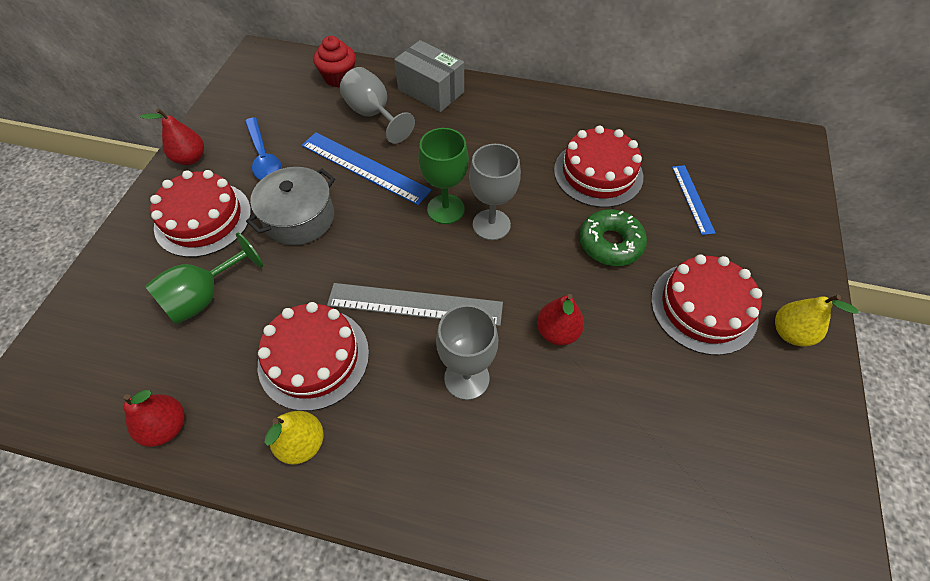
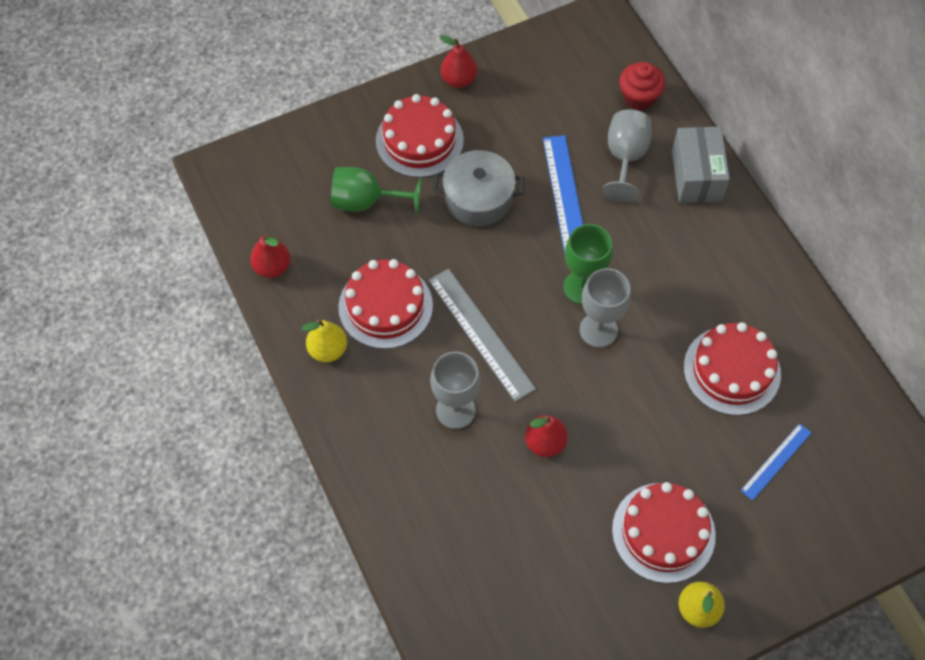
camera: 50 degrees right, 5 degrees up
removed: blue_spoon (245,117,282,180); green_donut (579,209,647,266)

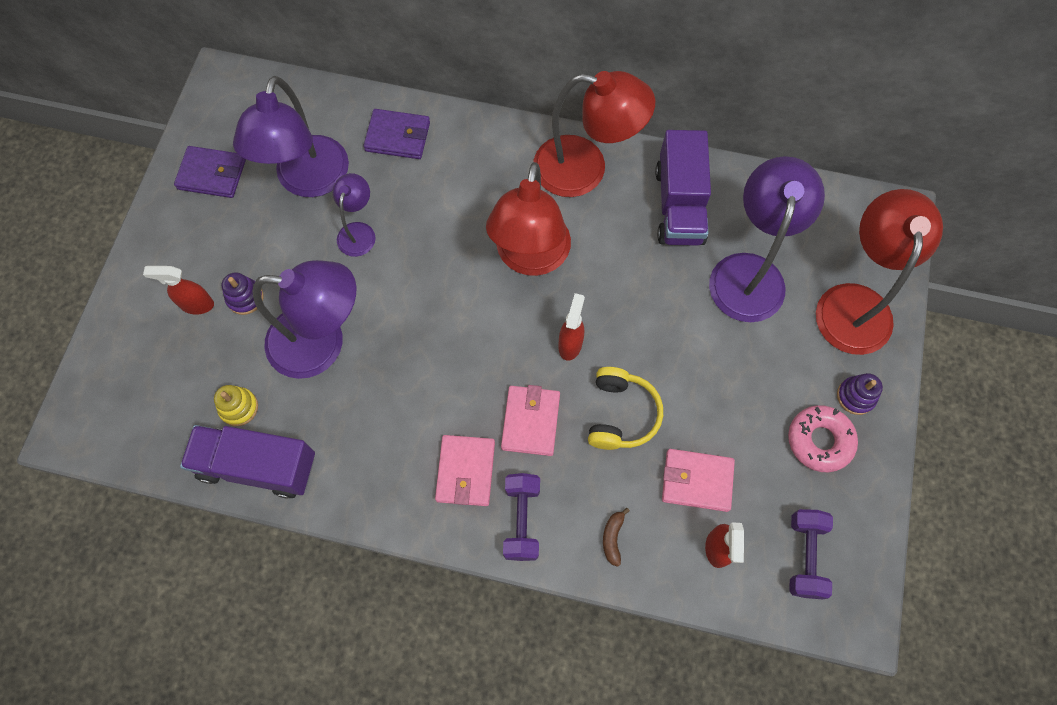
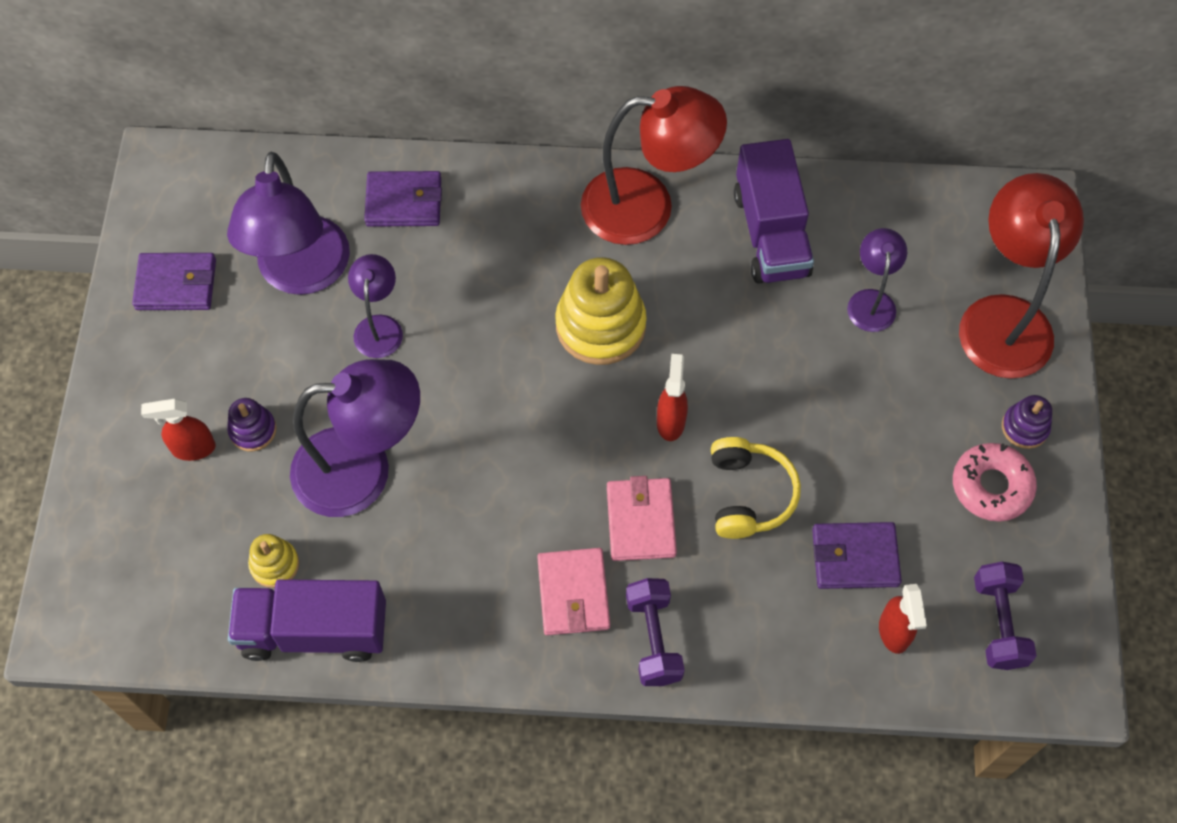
camera: 10 degrees left, 5 degrees down
removed: brown_banana (603,508,630,567)
replaced: red_lamp (486,162,571,276) to yellow_stacking_toy (555,257,647,365)
recoloured: pink_wallet (662,449,735,512) to purple_wallet (812,522,902,589)
resized: purple_lamp (709,156,825,322) = (847,228,907,332) x0.52

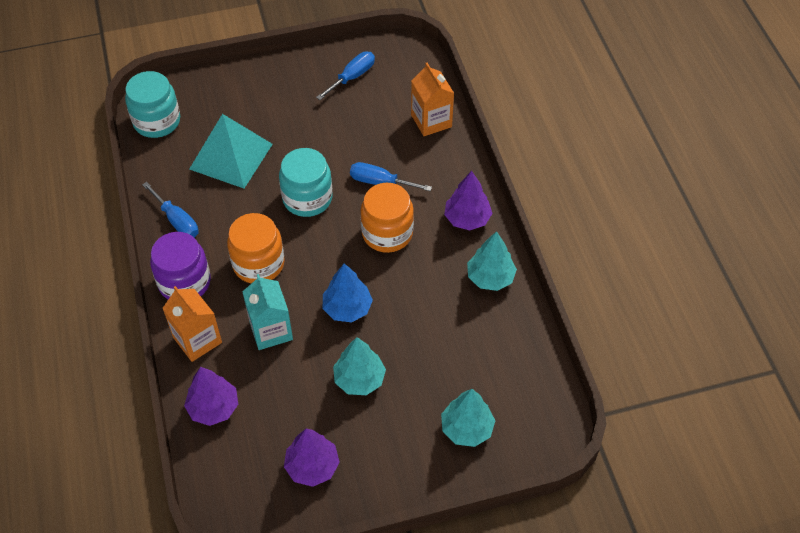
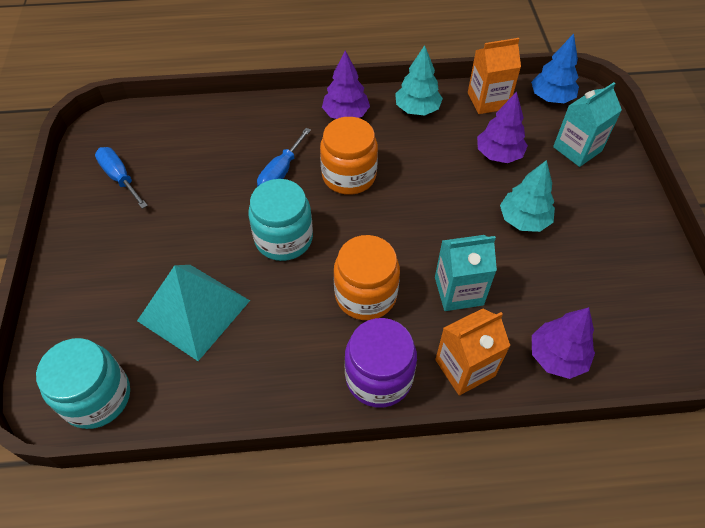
camera: 80 degrees left, 0 degrees up
removed: blue_screwdriver (142,182,199,238)
moved: purple_tree (284,429,340,487) to (477,92,528,163); blue_tree (323,263,373,323) to (531,34,579,103); orange_carton (411,63,454,136) to (468,38,521,114)
replaced: turquoise_tree (441,389,495,447) to turquoise_carton (553,82,622,167)

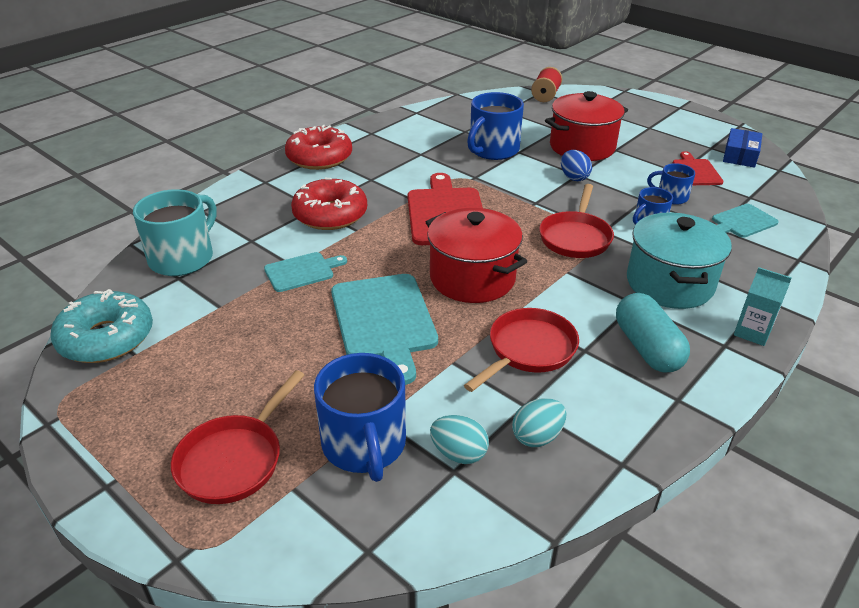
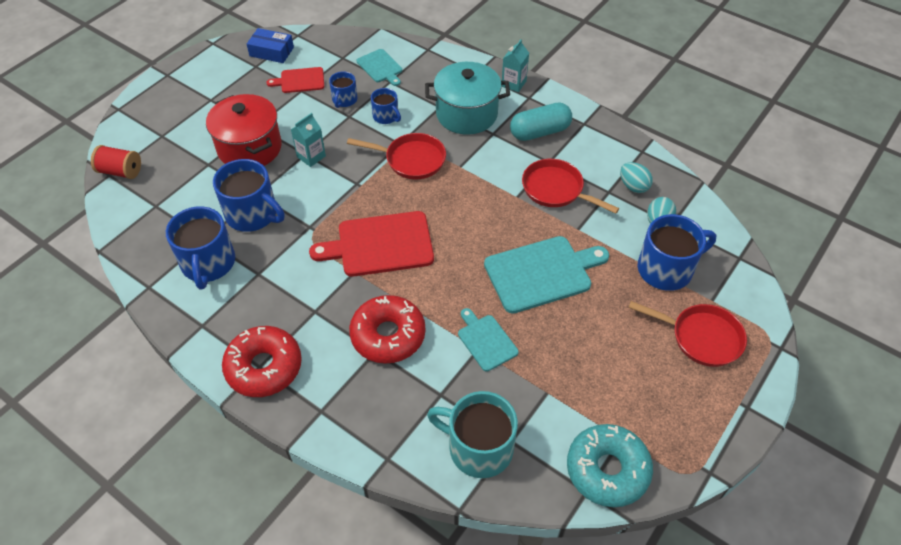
camera: 95 degrees left, 15 degrees up
removed: red_pot (426,208,527,303)
added: blue_mug (166,206,235,290)
replaced: blue_egg (561,150,592,181) to turquoise_carton (291,113,326,167)

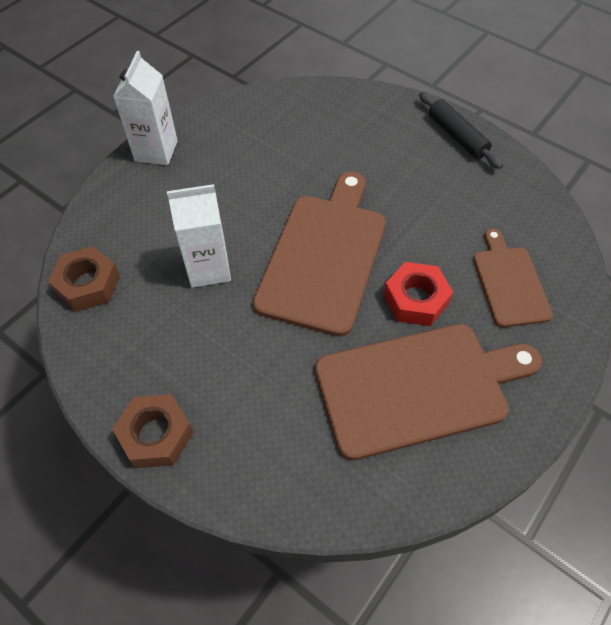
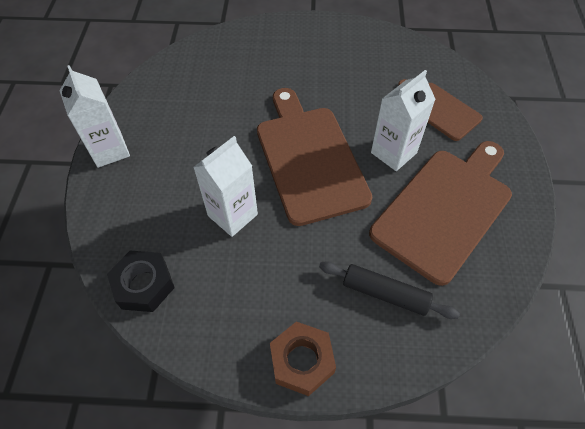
camera: 35 degrees left, 0 degrees up
moved: black_rolling_pin (419,91,503,169) to (319,261,460,319)
replaced: red_nut (384,262,453,326) to white_carton (371,70,436,171)
recoloured: brown_nut (48,246,120,312) to black_nut (107,251,175,312)

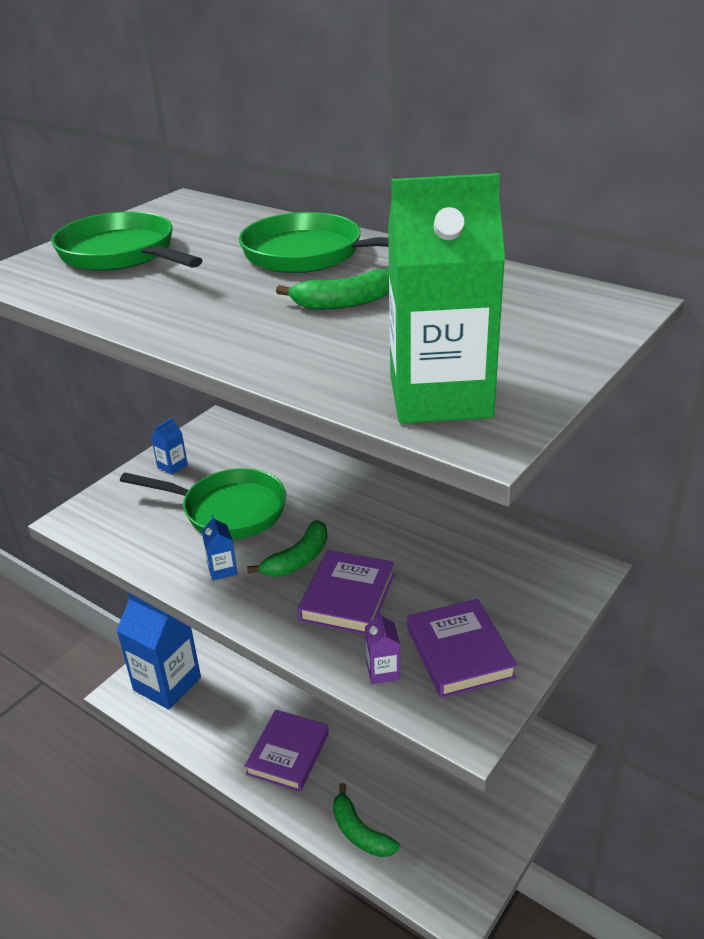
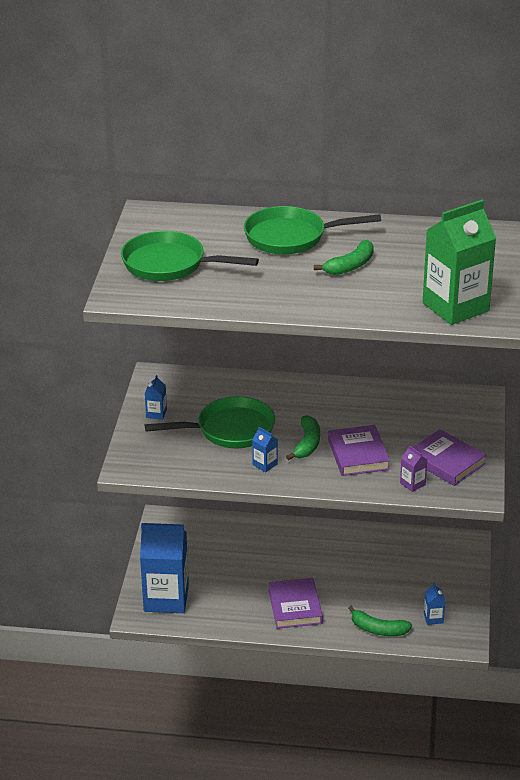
camera: 30 degrees left, 0 degrees up
added: blue_carton (424,583,445,625)

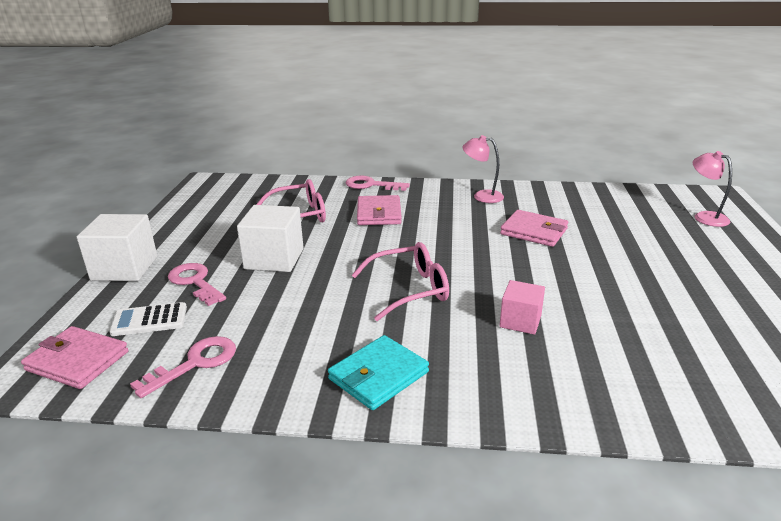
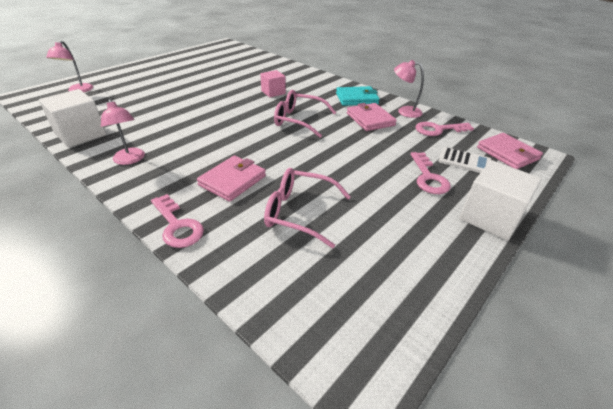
camera: 145 degrees left, 10 degrees up
added: pink_lamp (394,60,424,118)
moved: white_cube (237,205,304,272) to (39,89,106,147); pink_wallet (500,210,568,247) to (347,103,397,131)

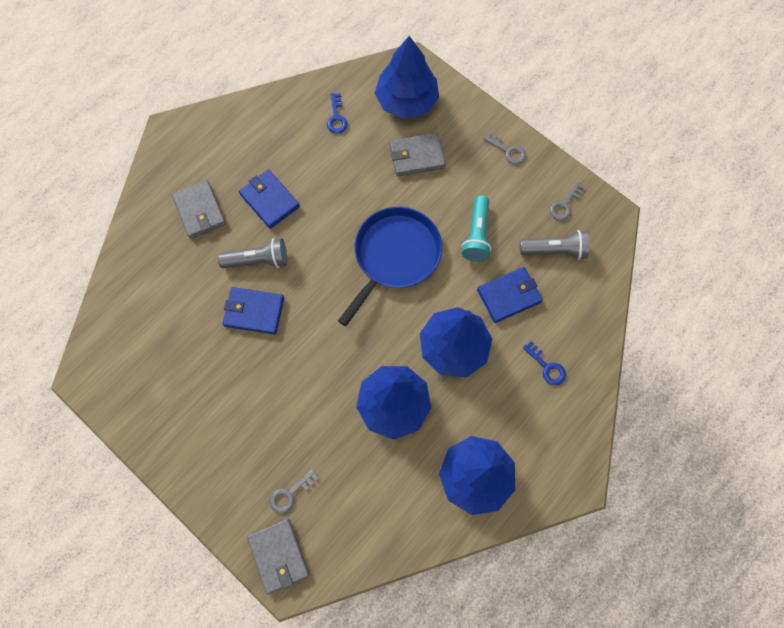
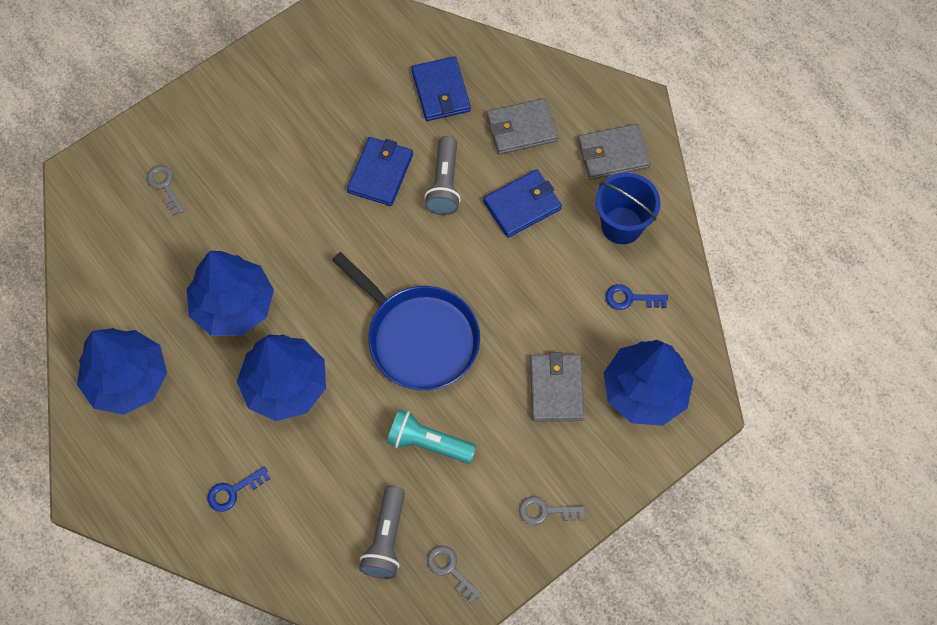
camera: 100 degrees right, 5 degrees down
added: blue_bucket (595,173,661,244)
moved: grey_wallet (247,519,309,594) to (578,124,651,180); blue_wallet (477,267,543,323) to (412,56,471,121)
turned: grey_key (484,132,526,164) = (519,496,586,525) 45 degrees clockwise

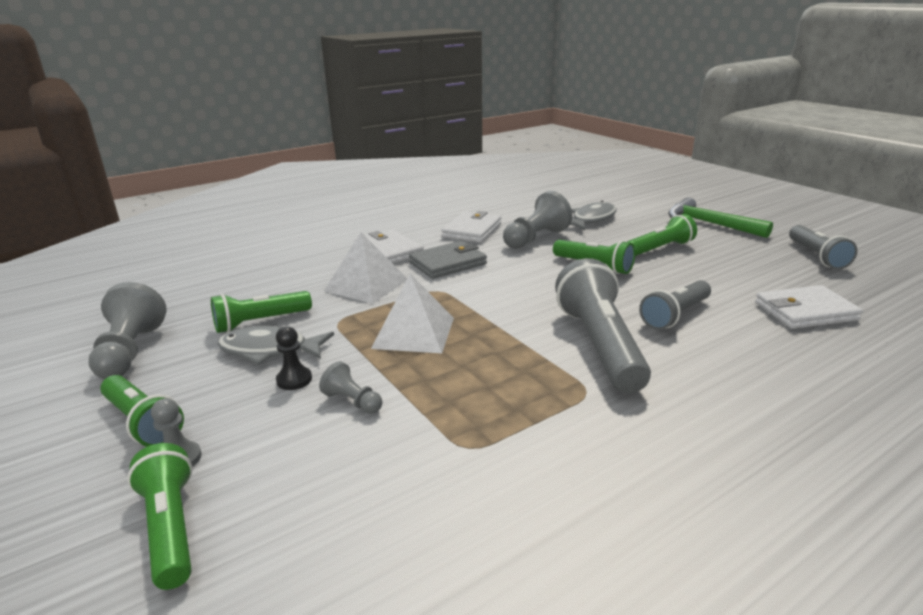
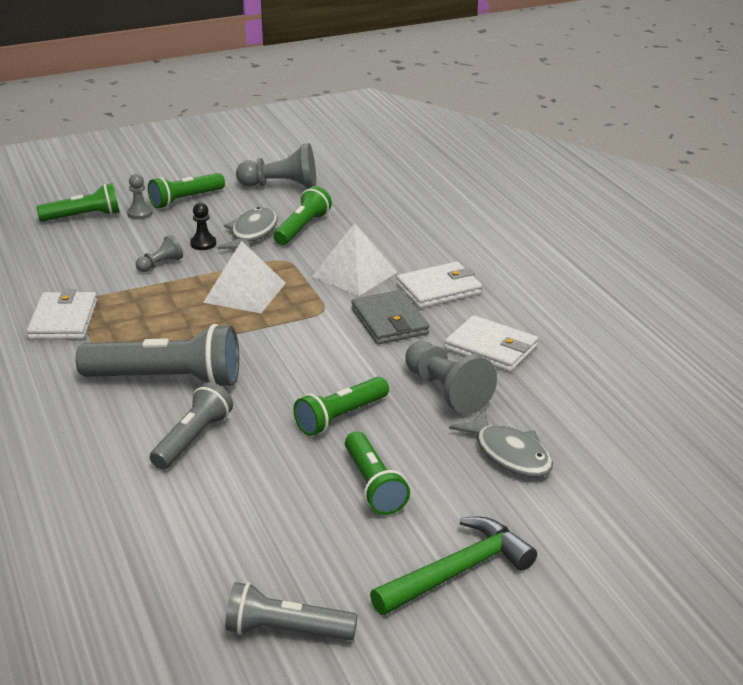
camera: 100 degrees right, 5 degrees up
moved: white_wallet (755,285,863,329) to (26,289,97,340)
turned: green_flashlight (211,291,312,333) = (273,186,332,245) 45 degrees clockwise; grey_flashlight (639,280,711,330) = (150,382,233,469) 60 degrees clockwise

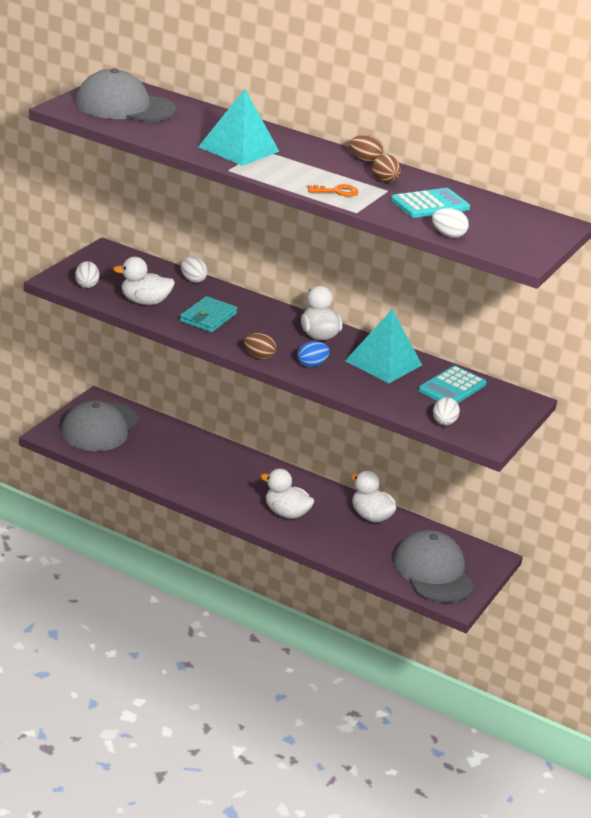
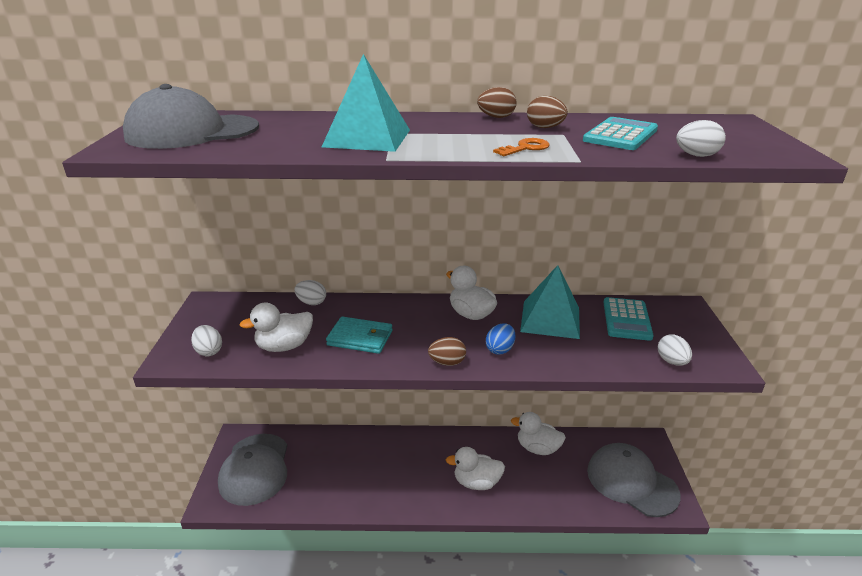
camera: 25 degrees left, 0 degrees up
turned: turquoise_wallet (180,296,238,332) = (326,316,392,354) 75 degrees counterclockwise

